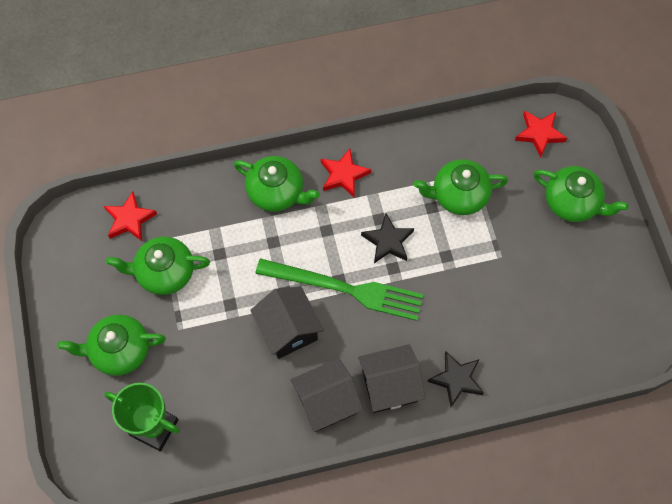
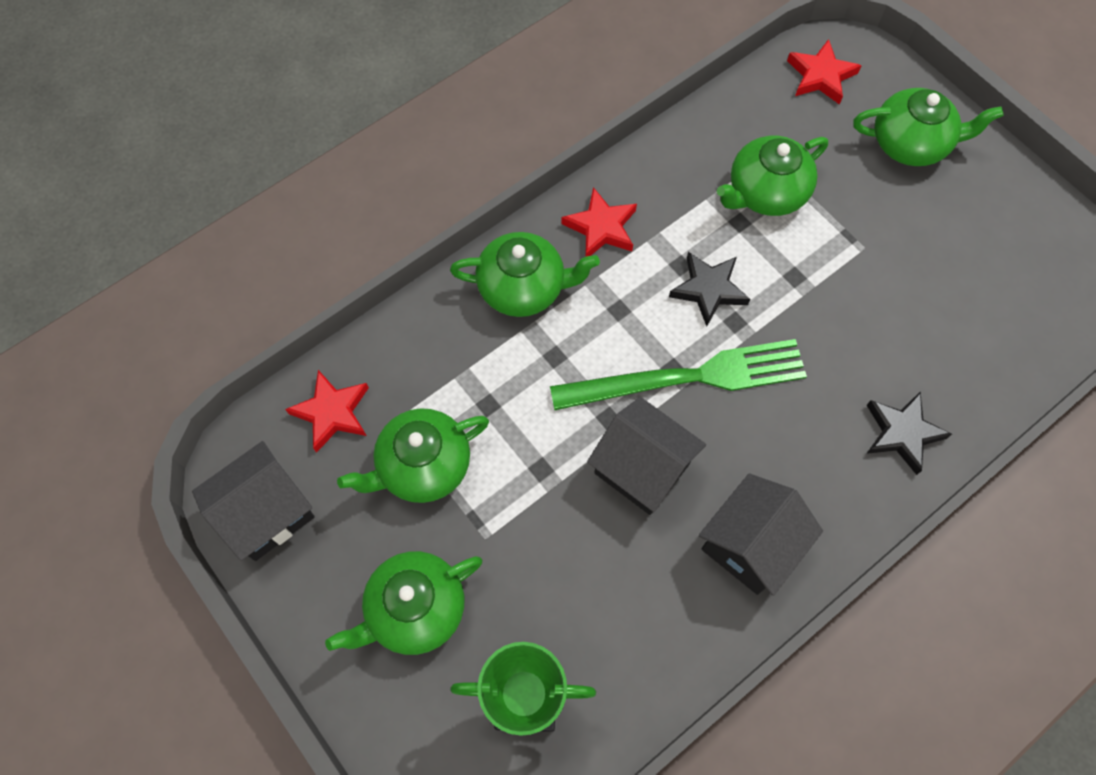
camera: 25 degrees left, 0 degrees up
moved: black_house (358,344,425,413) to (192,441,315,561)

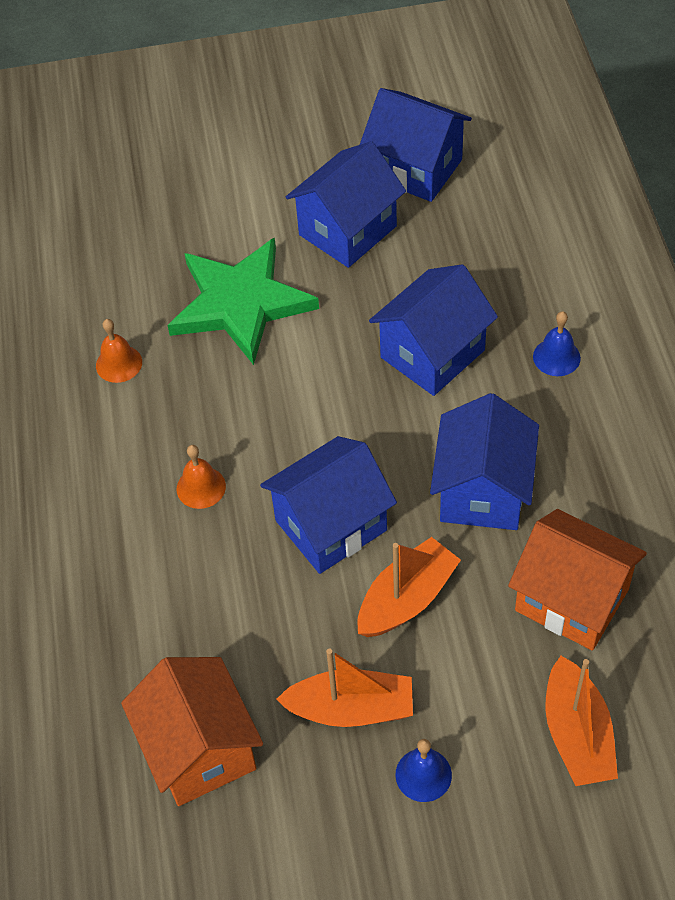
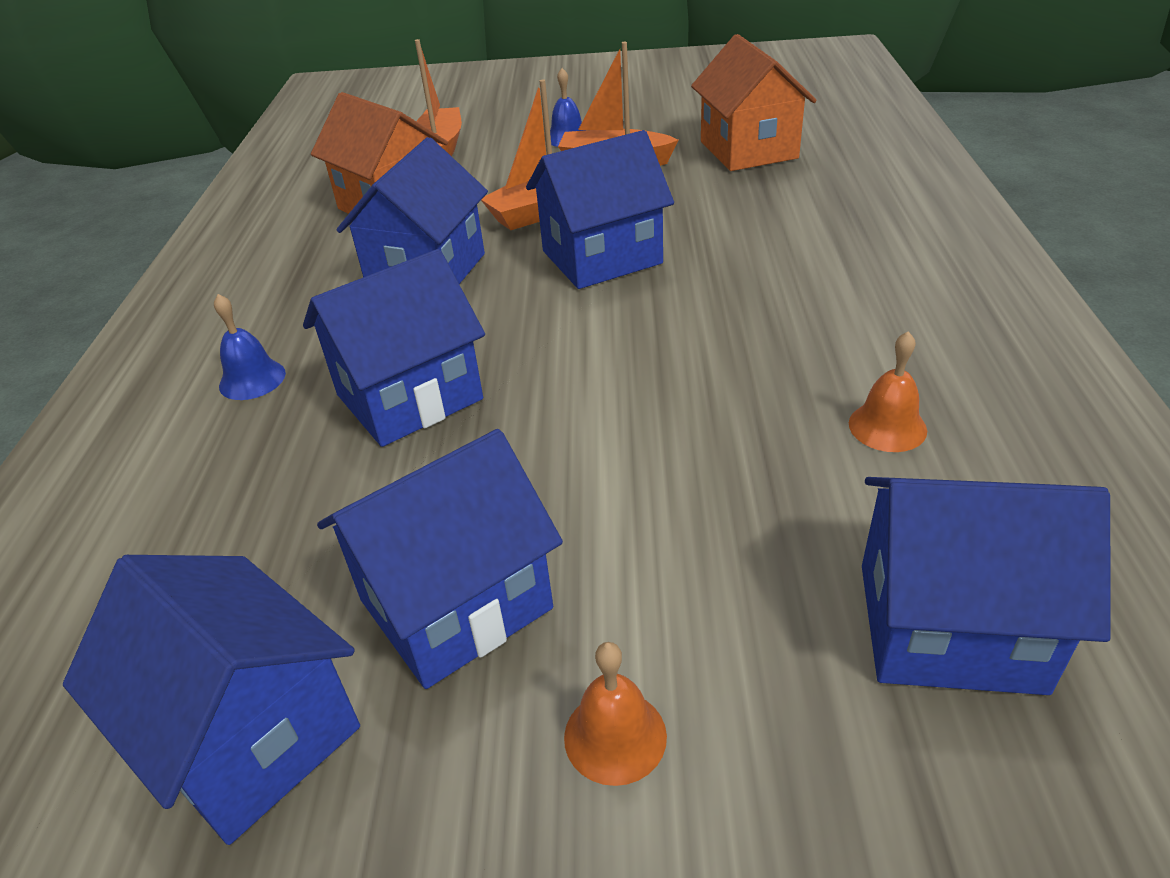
camera: 170 degrees left, 15 degrees down
removed: green_star (167,237,319,365)
added: blue_house (862,477,1111,695)
moved: orange_bell (177,445,226,509) to (564,642,667,786)

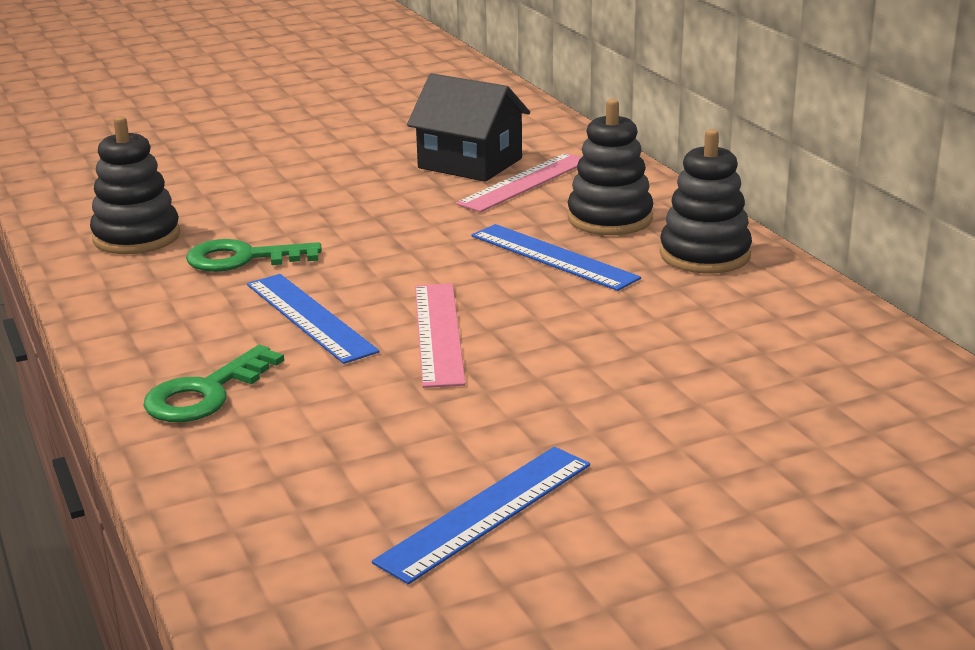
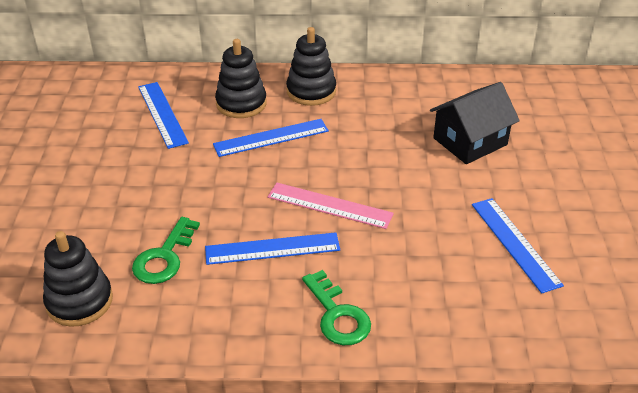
camera: 65 degrees left, 15 degrees up
moved: black_house (407,73,530,182) to (430,82,520,164)
recoloured: pink_ruler (456,153,581,212) to blue_ruler (138,82,189,149)

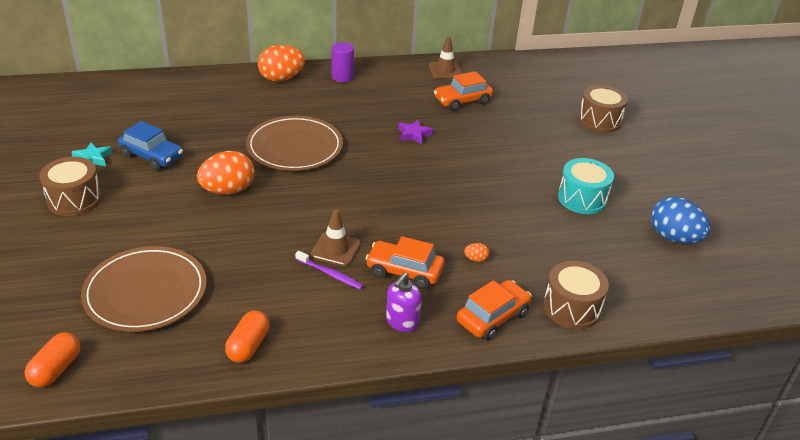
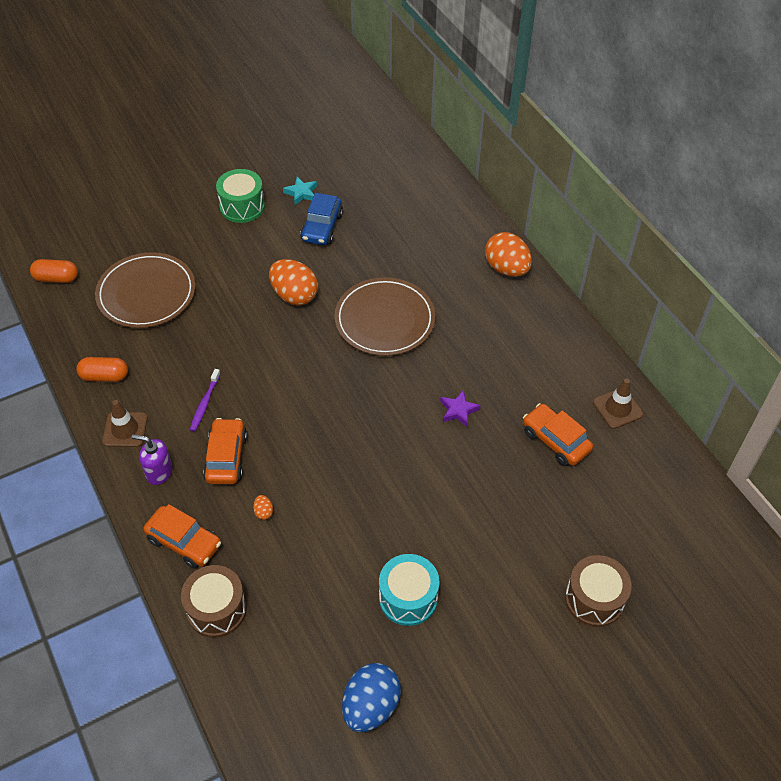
camera: 75 degrees right, 15 degrees up
removed: purple_cylinder (332,42,354,83)
moved: brown_traffic_cone (310,209,361,266) to (102,400,148,447)
recoloured: brown_drum (39,157,102,216) to green_drum (216,169,265,223)

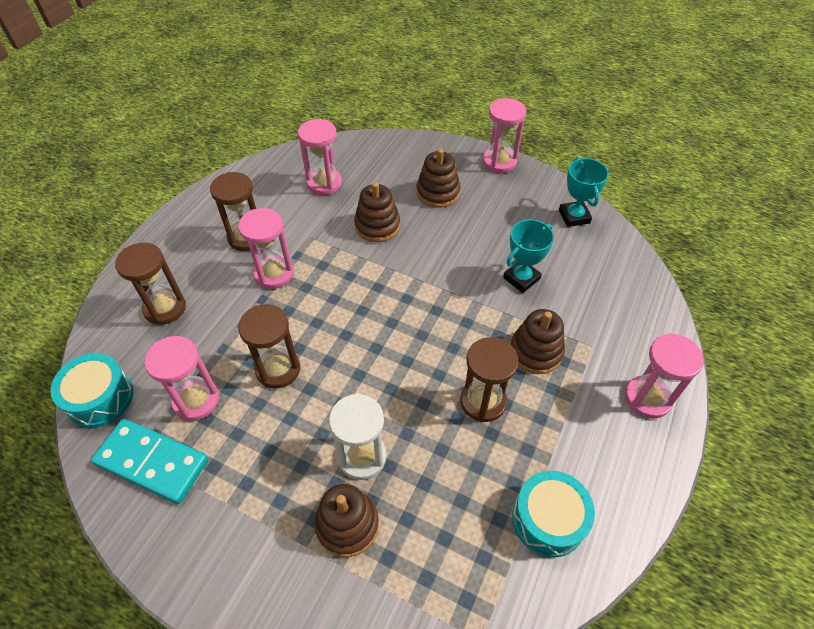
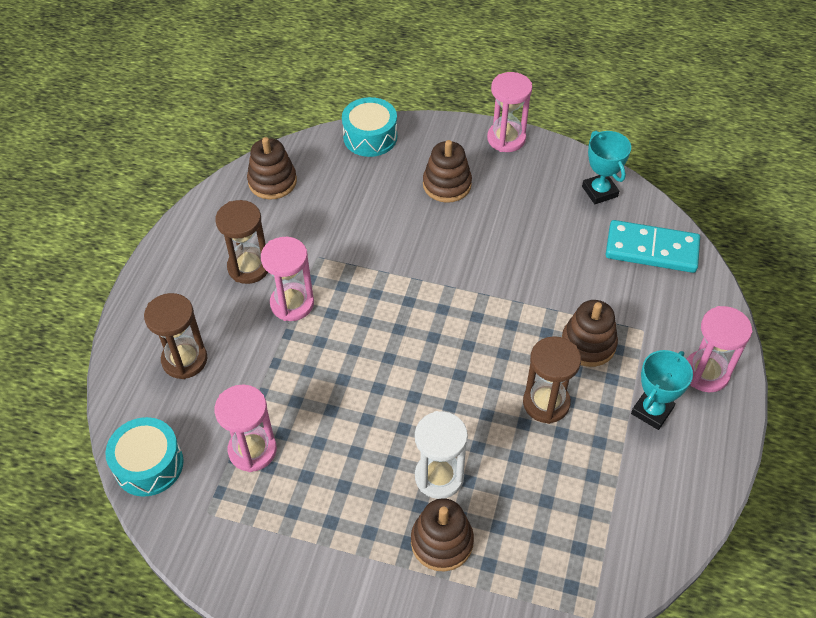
camera: 10 degrees left, 0 degrees up
removed: brown_hourglass (238,304,300,389); pink_hourglass (298,119,342,195)
moved: turquoise_domino (91,418,208,504) to (606,220,700,273); brown_stacking_toy (354,182,400,242) to (247,137,297,200); turquoise_trophy (503,219,554,293) to (631,350,693,430); turquoise_drum (512,471,595,557) to (342,97,397,157)

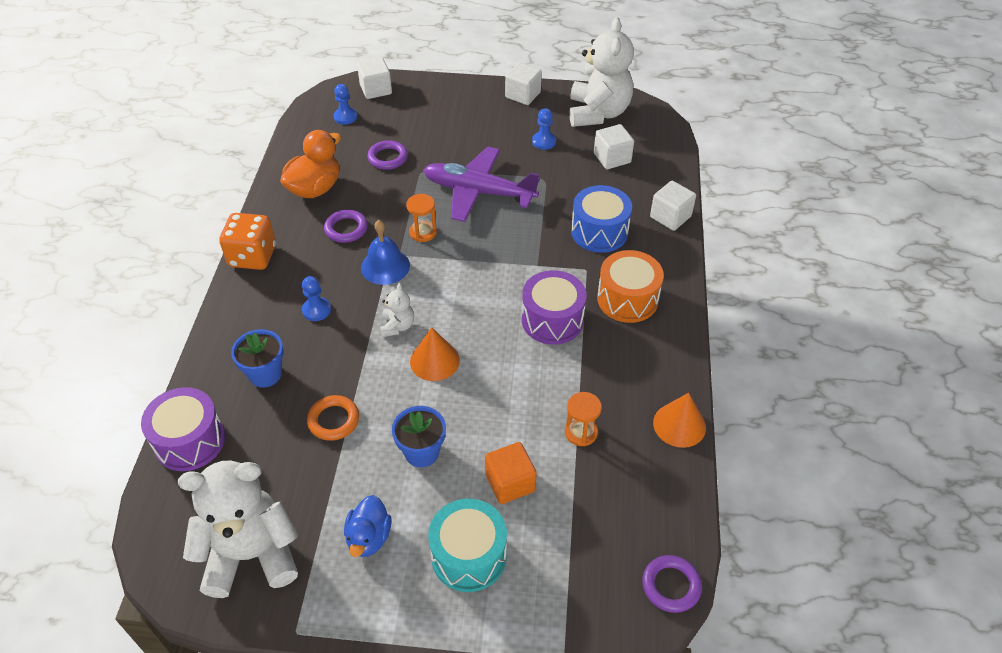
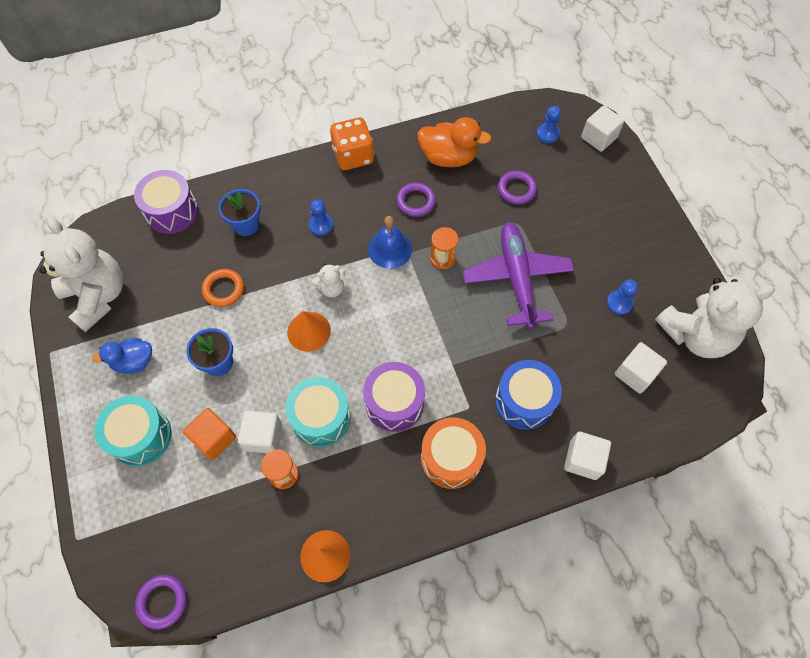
camera: 65 degrees right, 15 degrees up
added: turquoise_drum (285,377,351,447)
moved: white_cube (505,62,542,105) to (238,410,282,453)

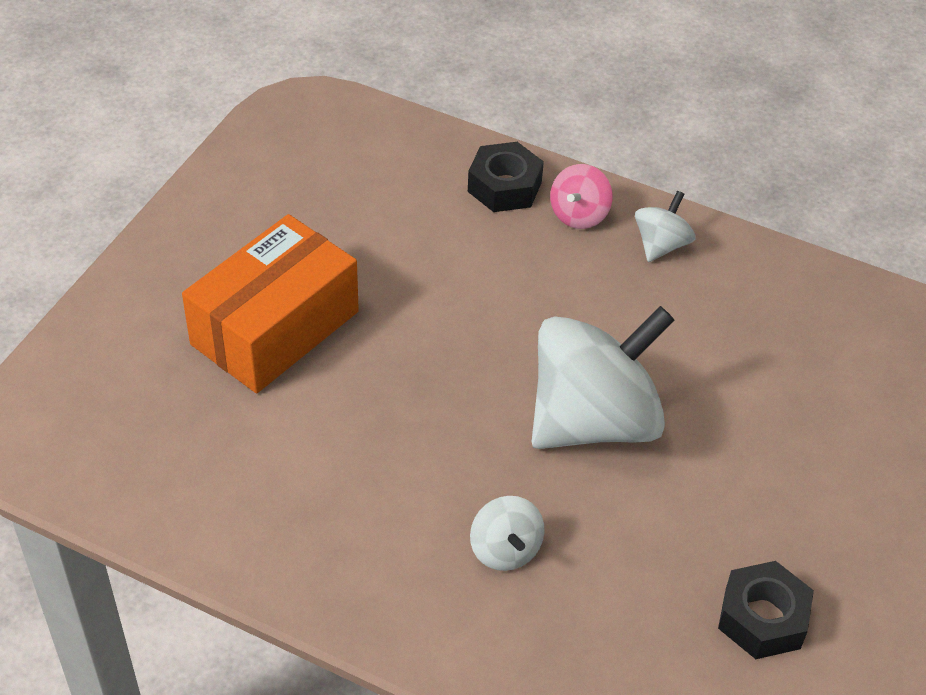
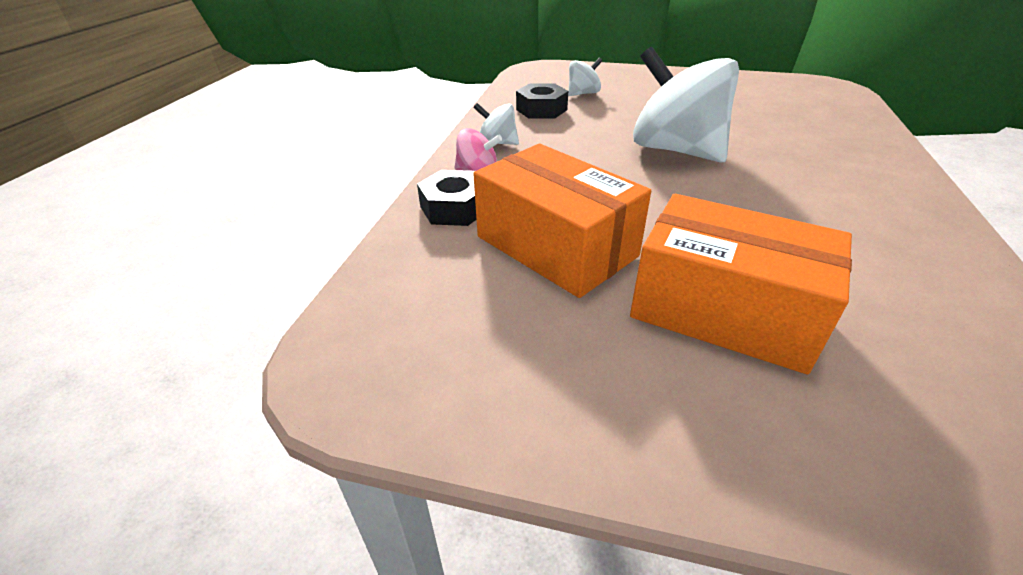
camera: 100 degrees left, 10 degrees down
added: orange_box (473,144,651,298)
moved: white_spinning_top (470,496,545,571) to (568,57,602,96); black_nut (718,561,814,659) to (516,83,568,119)

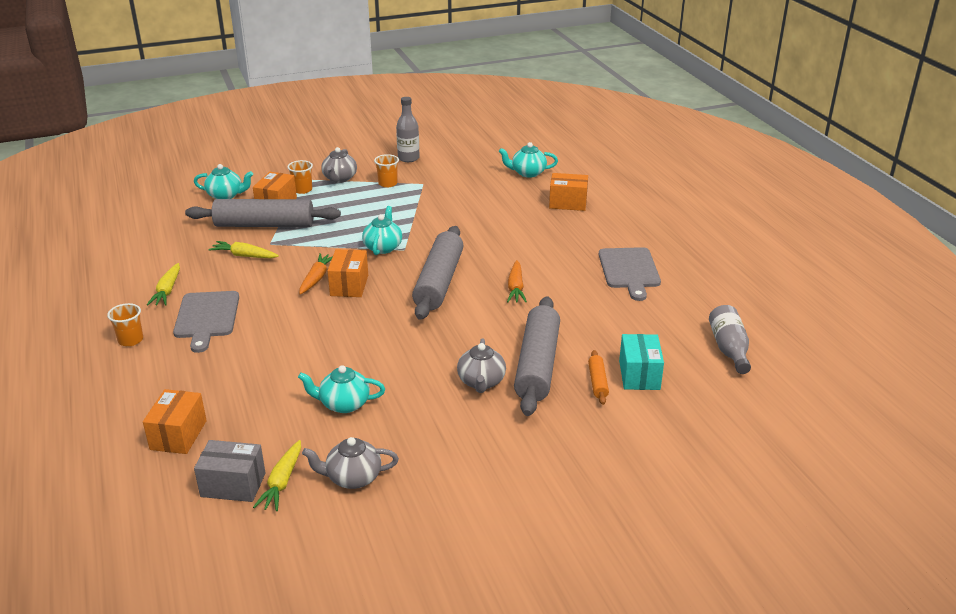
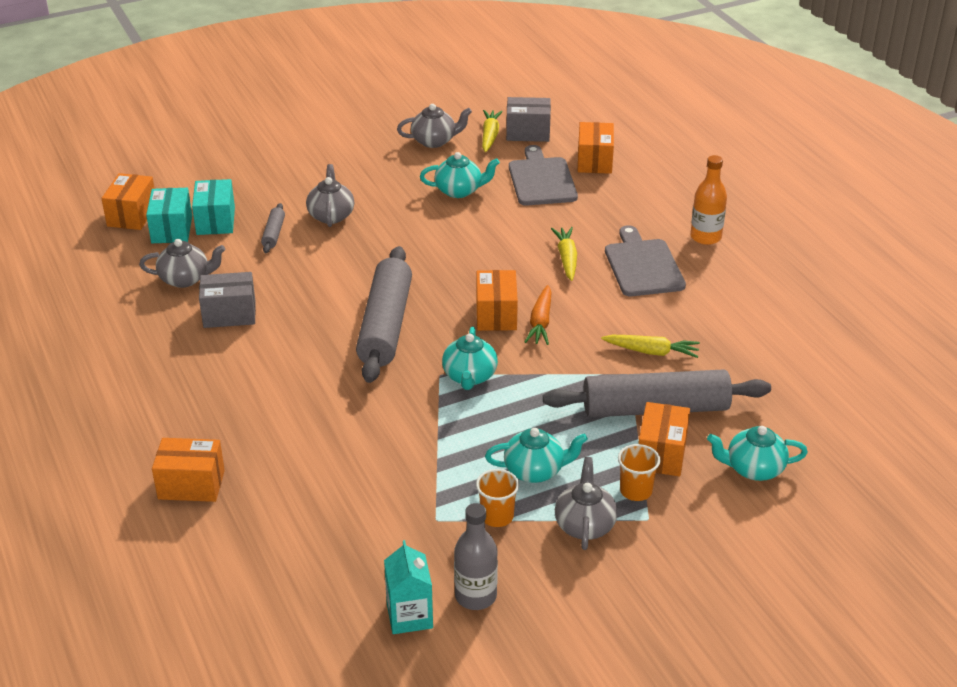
camera: 175 degrees right, 5 degrees up
removed: orange_carrot (507,260,527,302); grey_bottle (709,305,751,374)
added: orange_box (101,173,154,230); grey_teapot (139,239,225,288); grey_box (199,272,256,328); turquoise_carton (384,540,433,634)
moved: yellow_carrot (147,263,180,306) to (551,227,577,281); turquoise_teapot (499,142,558,178) to (485,428,588,483); grey_cutting_board (599,247,661,301) to (509,145,578,206)
replaced: orange_cup (107,303,143,346) to orange_bottle (690,155,727,245); orange_rolling_pin (588,350,609,405) to turquoise_box (192,179,235,235)
resized: grey_rolling_pin (514,296,560,416) = (261,203,285,253) x0.43

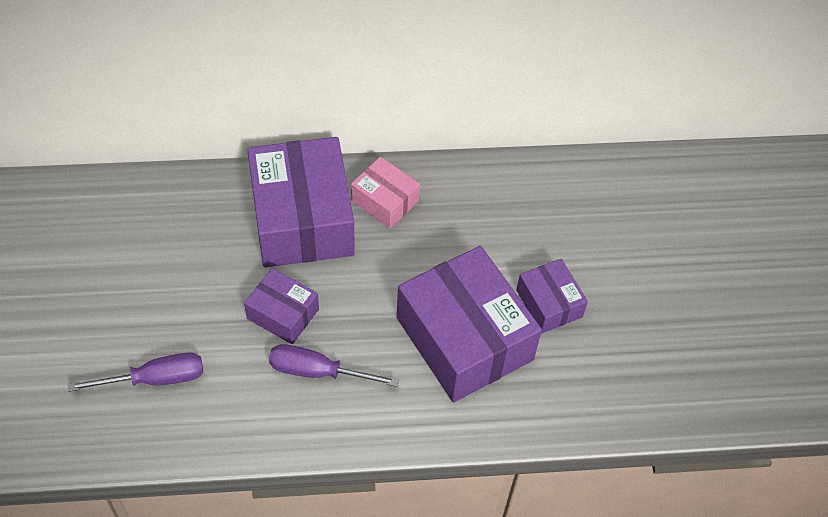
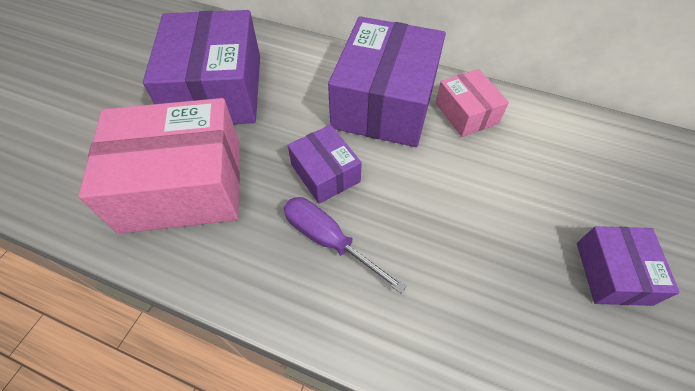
camera: 30 degrees right, 0 degrees up
moved: purple_box (397,246,542,402) to (143,10,260,124)
replaced: purple_screwdriver (68,353,203,392) to pink_box (78,98,240,234)

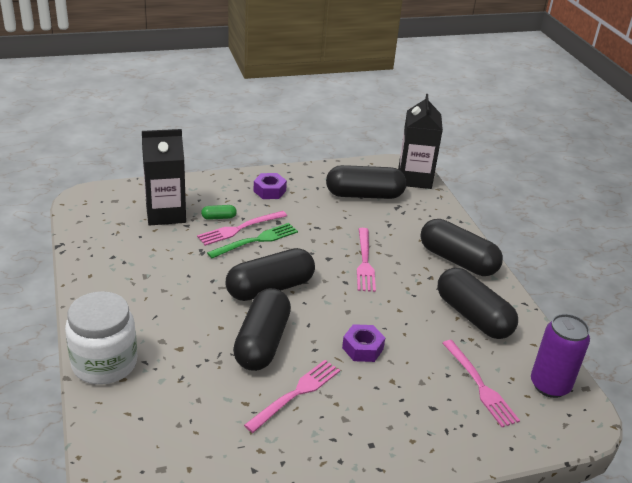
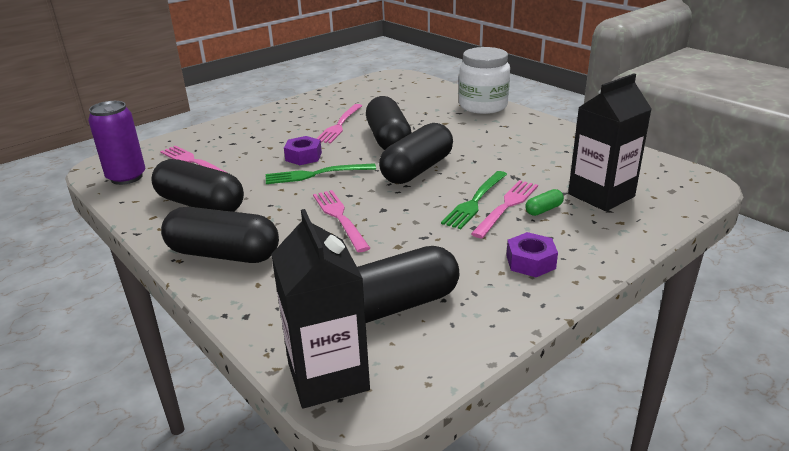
camera: 160 degrees right, 5 degrees down
added: green_fork (266,163,376,184)

